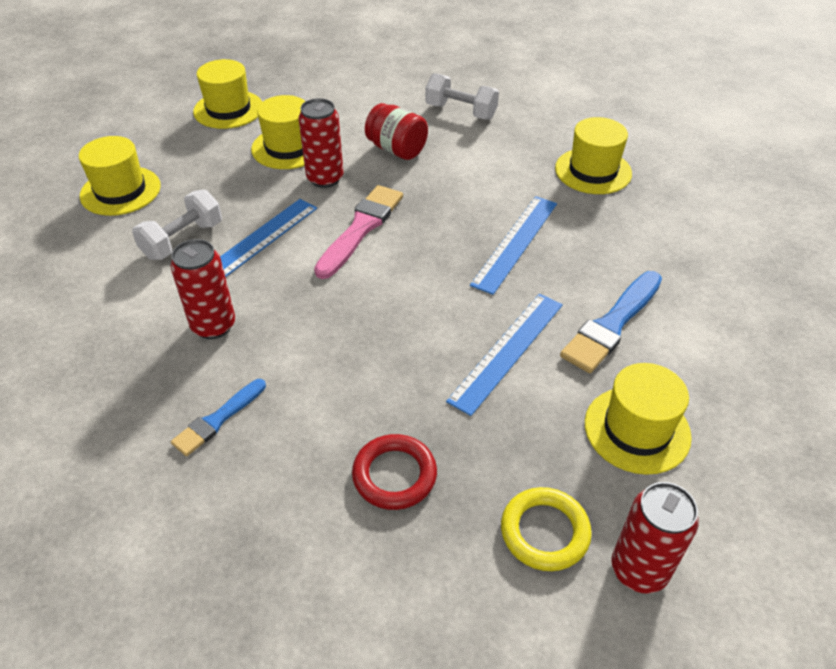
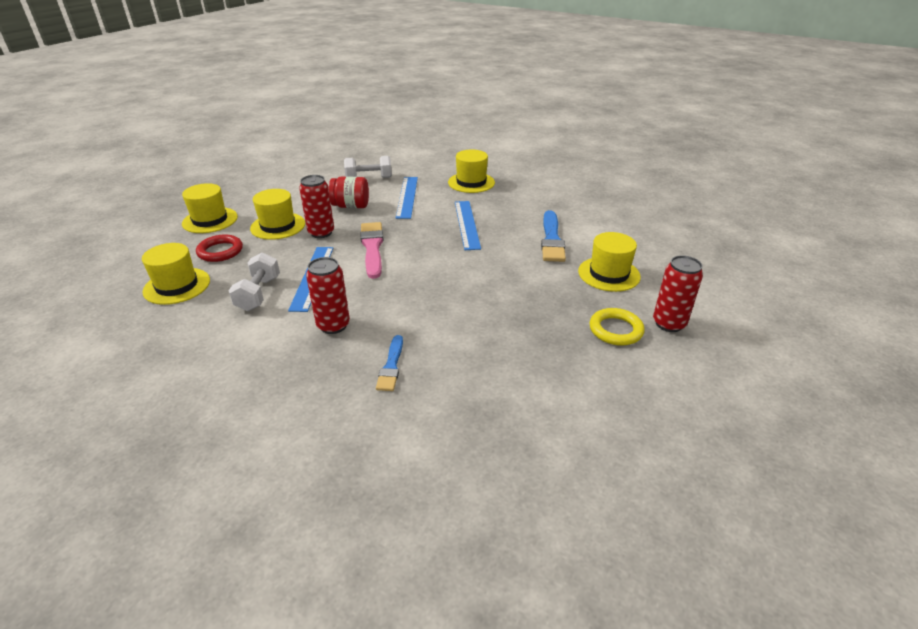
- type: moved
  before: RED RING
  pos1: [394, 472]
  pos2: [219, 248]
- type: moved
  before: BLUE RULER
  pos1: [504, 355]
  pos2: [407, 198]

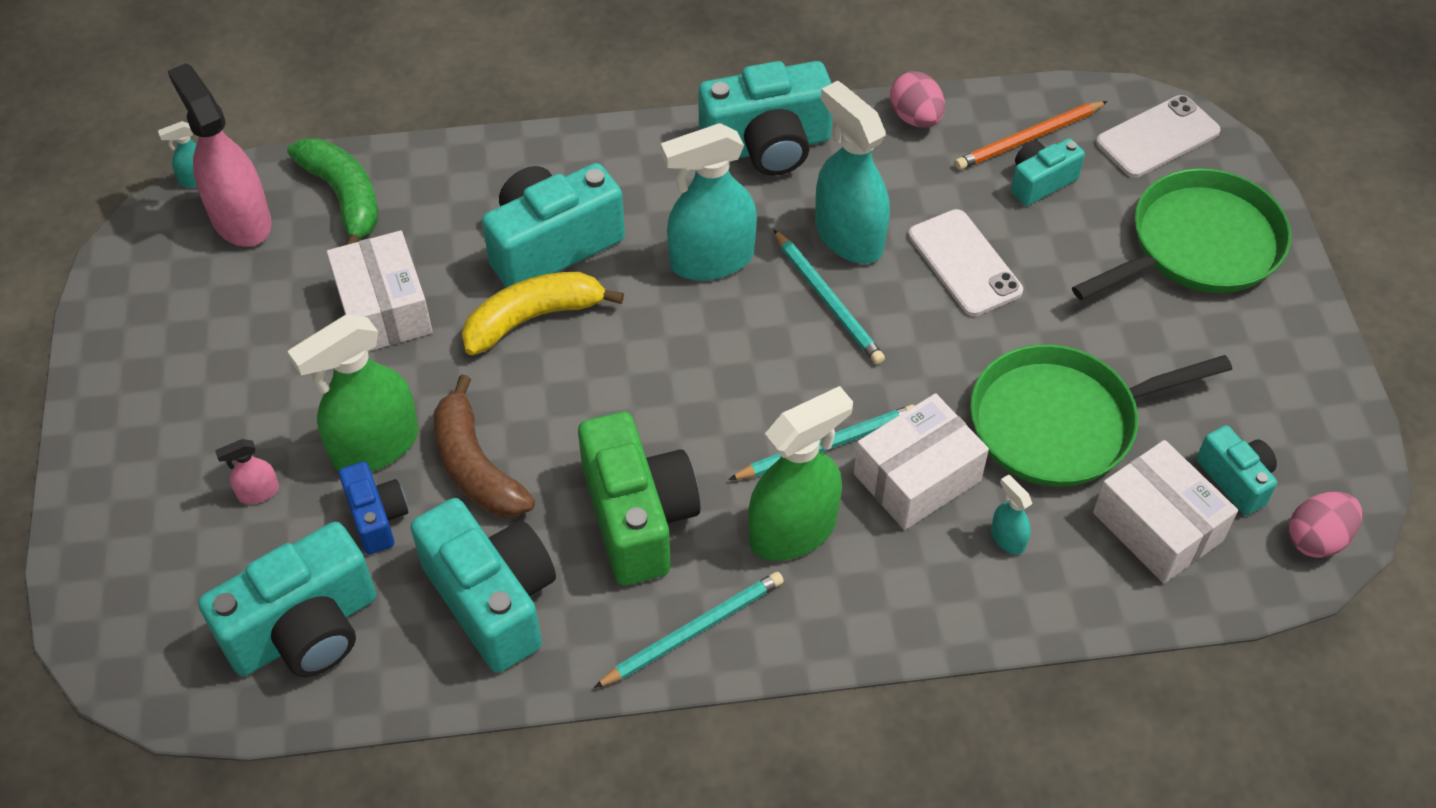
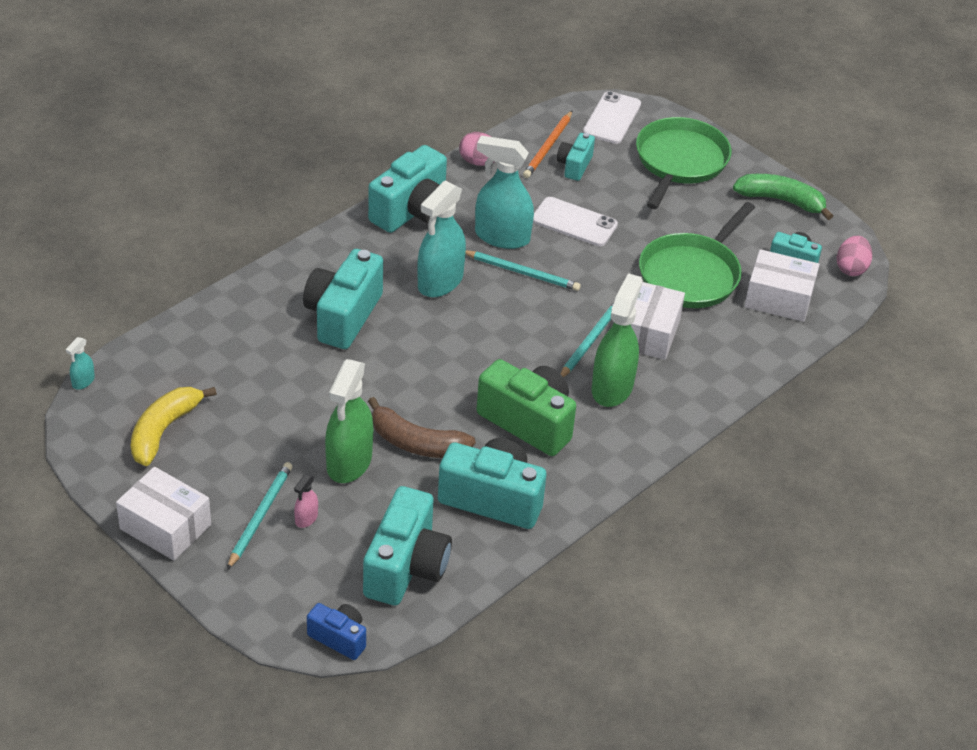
- type: moved
  before: WHITE BOX
  pos1: [380, 290]
  pos2: [163, 514]
- type: moved
  before: YELLOW BANANA
  pos1: [543, 313]
  pos2: [173, 426]
- type: moved
  before: TURQUOISE PENCIL
  pos1: [689, 630]
  pos2: [260, 516]
- type: moved
  before: BLUE CAMERA
  pos1: [373, 508]
  pos2: [336, 631]
- type: moved
  before: GREEN BANANA
  pos1: [332, 191]
  pos2: [783, 197]
- type: removed
  before: PINK SPRAY BOTTLE
  pos1: [219, 155]
- type: removed
  before: TURQUOISE SPRAY BOTTLE
  pos1: [1011, 515]

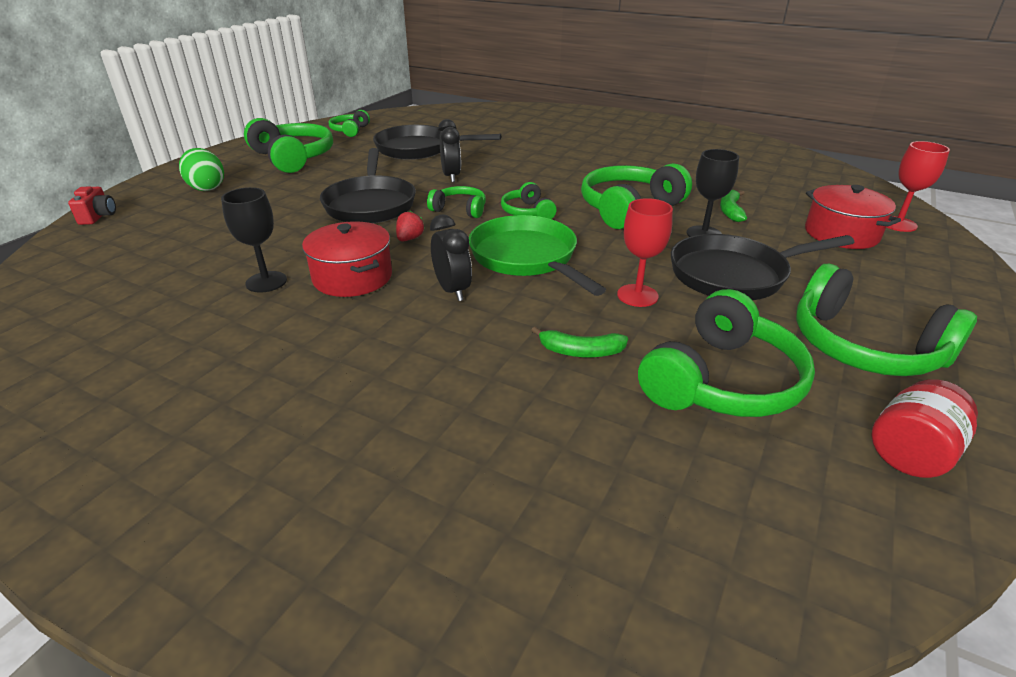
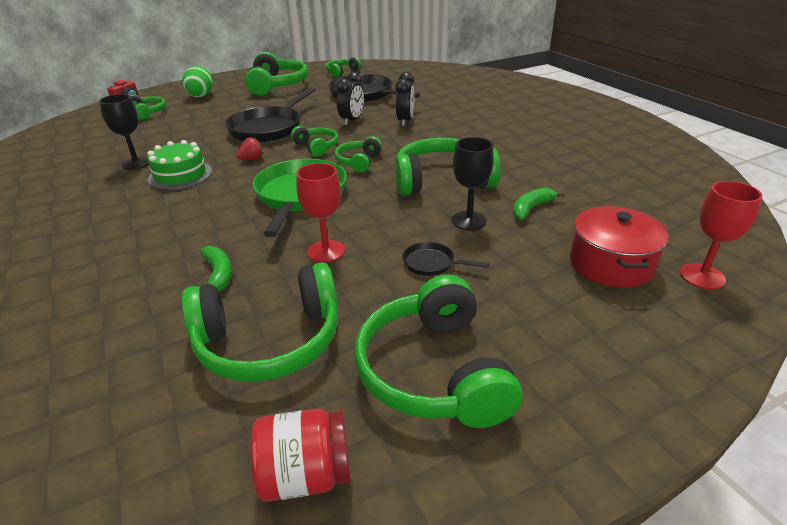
- type: added
  after: GREEN HEADPHONES
  pos2: [148, 107]
- type: replaced
  before: RED POT
  after: GREEN CAKE
  pos1: [347, 259]
  pos2: [179, 165]
- type: turned
  before: GREEN BANANA
  pos1: [579, 342]
  pos2: [216, 269]
  turn: -150
- type: moved
  before: BLACK CLOCK
  pos1: [451, 257]
  pos2: [404, 99]
- type: resized
  before: BLACK PAN
  pos1: [762, 267]
  pos2: [445, 259]
  scale: 0.45

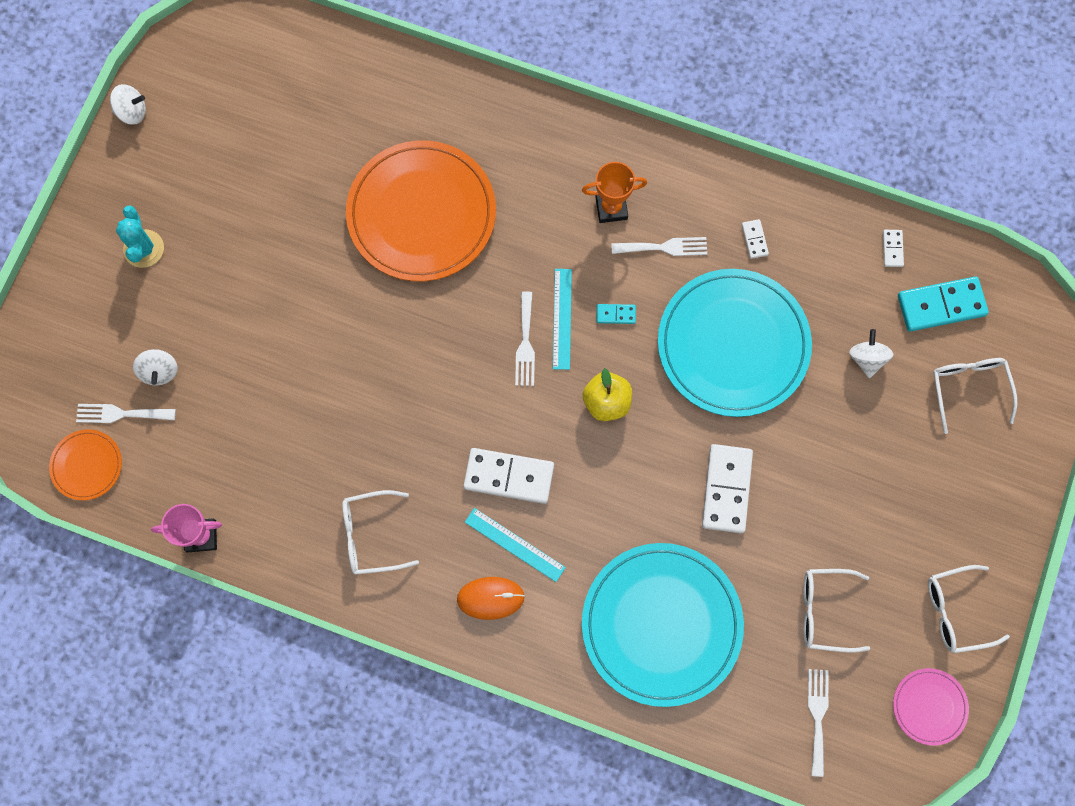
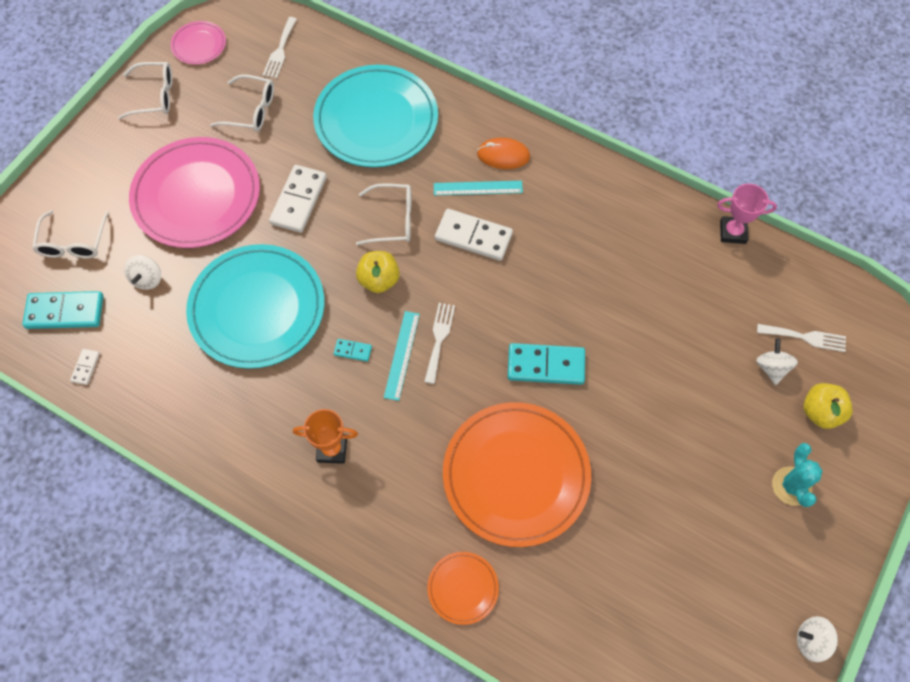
- type: added
  after: PINK PLATE
  pos2: [194, 192]
- type: moved
  before: WHITE GLASSES
  pos1: [380, 532]
  pos2: [383, 214]
- type: moved
  before: ORANGE PLATE
  pos1: [85, 464]
  pos2: [463, 588]
- type: turned
  before: TURQUOISE RULER
  pos1: [515, 545]
  pos2: [478, 188]
  turn: -45
- type: added
  after: TURQUOISE DOMINO
  pos2: [546, 364]
- type: added
  after: YELLOW APPLE
  pos2: [828, 406]
- type: removed
  before: WHITE FORK
  pos1: [659, 246]
- type: removed
  before: WHITE DOMINO
  pos1: [755, 239]

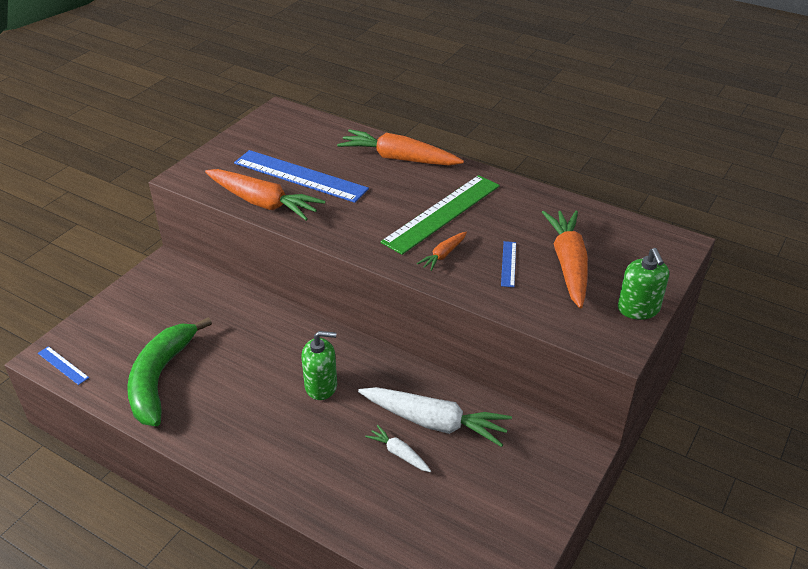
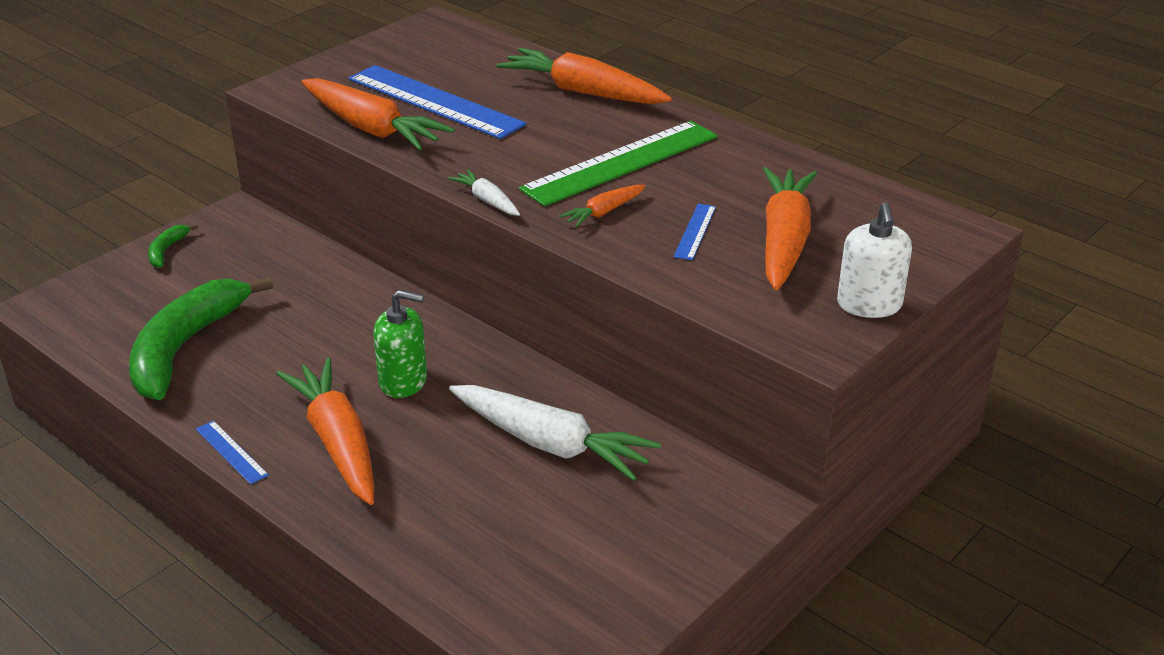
- type: added
  after: GREEN BANANA
  pos2: [173, 246]
- type: moved
  before: BLUE RULER
  pos1: [63, 365]
  pos2: [232, 452]
- type: added
  after: ORANGE CARROT
  pos2: [325, 431]
- type: moved
  before: WHITE CARROT
  pos1: [398, 448]
  pos2: [484, 192]
- type: recoloured
  before: GREEN SOAP DISPENSER
  after: WHITE SOAP DISPENSER
  pos1: [643, 284]
  pos2: [874, 260]

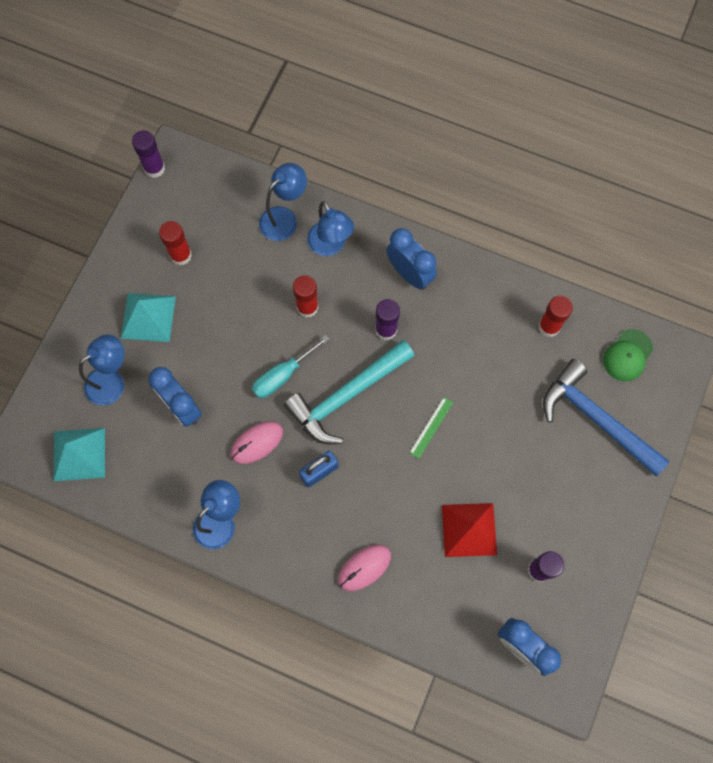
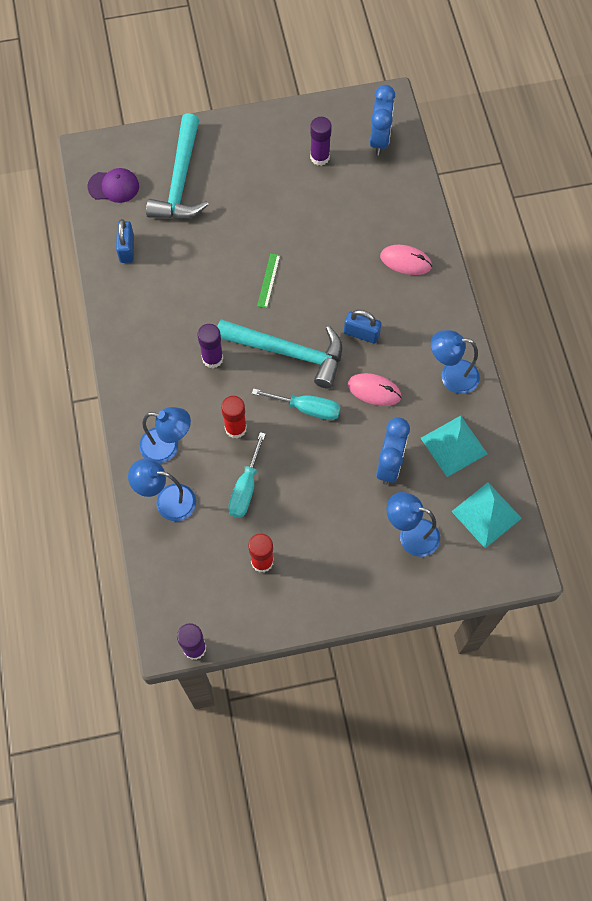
- type: recoloured
  before: GREEN CAP
  after: PURPLE CAP
  pos1: [628, 355]
  pos2: [113, 185]
- type: replaced
  before: RED GLUE STICK
  after: BLUE PADLOCK
  pos1: [555, 316]
  pos2: [125, 241]
- type: turned
  before: BLUE LAMP
  pos1: [330, 228]
  pos2: [165, 435]
  turn: 75
- type: recoloured
  before: BLUE HAMMER
  after: TURQUOISE HAMMER
  pos1: [606, 417]
  pos2: [177, 166]
- type: added
  after: TURQUOISE SCREWDRIVER
  pos2: [247, 475]
- type: turned
  before: GREEN RULER
  pos1: [431, 428]
  pos2: [268, 280]
  turn: -75
- type: moved
  before: TURQUOISE PYRAMID
  pos1: [148, 317]
  pos2: [454, 446]
- type: removed
  before: BLUE CLOCK
  pos1: [411, 258]
- type: removed
  before: RED PYRAMID
  pos1: [469, 530]

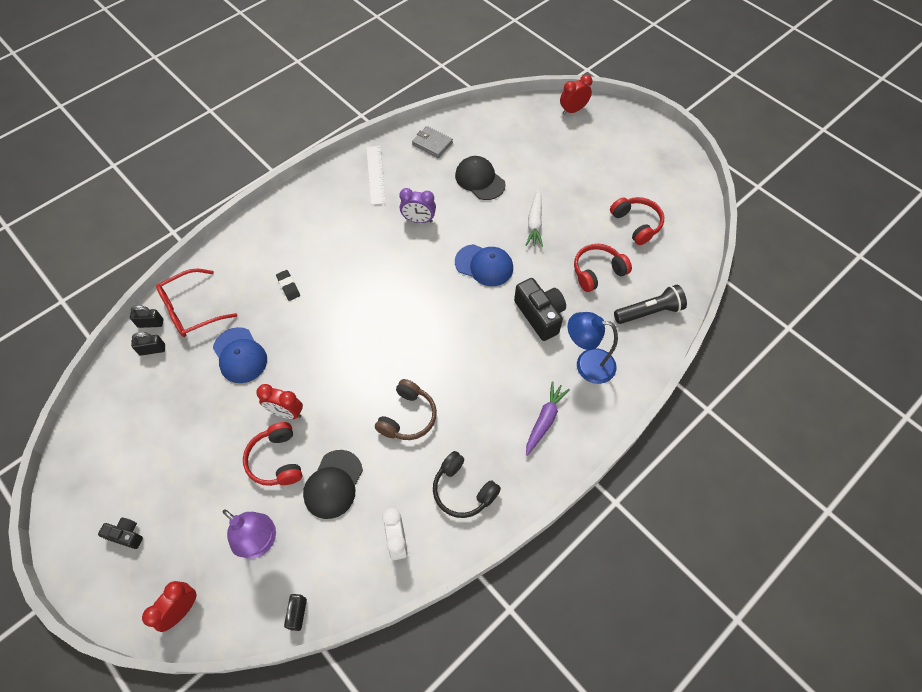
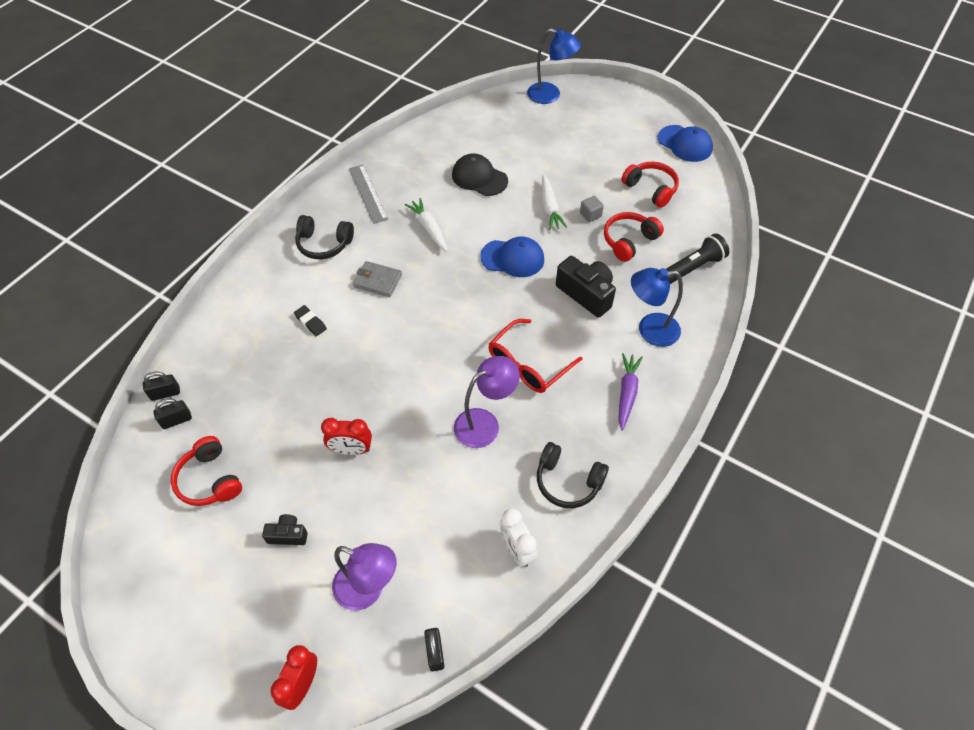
- type: moved
  before: RED HEADPHONES
  pos1: [272, 454]
  pos2: [206, 471]
- type: moved
  before: BLACK CAMERA
  pos1: [120, 533]
  pos2: [285, 529]
- type: added
  after: BLACK HEADPHONES
  pos2: [324, 237]
- type: recoloured
  before: WHITE RULER
  after: GREY RULER
  pos1: [376, 175]
  pos2: [368, 194]
- type: moved
  before: GREY WALLET
  pos1: [432, 142]
  pos2: [377, 279]
- type: replaced
  before: PURPLE CLOCK
  after: WHITE CARROT
  pos1: [417, 205]
  pos2: [426, 225]
- type: replaced
  before: BROWN HEADPHONES
  after: PURPLE LAMP
  pos1: [406, 409]
  pos2: [487, 402]
- type: moved
  before: RED GLASSES
  pos1: [196, 302]
  pos2: [535, 356]
- type: replaced
  before: RED CLOCK
  after: BLUE LAMP
  pos1: [576, 95]
  pos2: [554, 66]
- type: added
  after: GREY CUBE
  pos2: [592, 209]
- type: moved
  before: BLUE CAP
  pos1: [240, 355]
  pos2: [685, 143]
- type: removed
  before: BLACK CAP
  pos1: [333, 484]

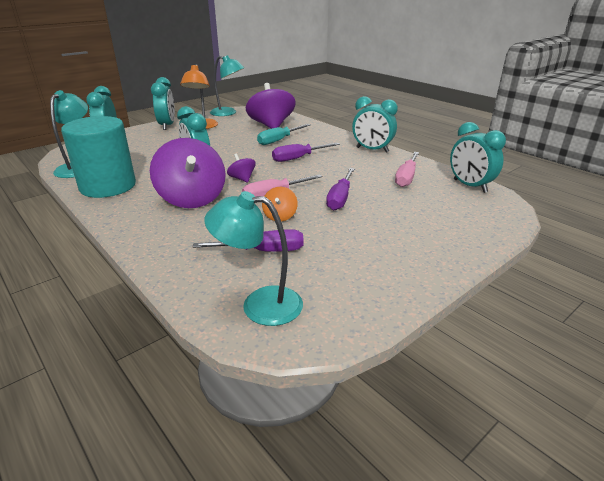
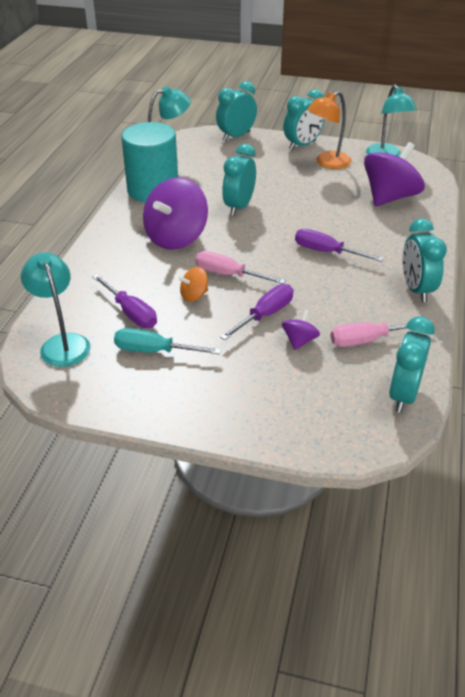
- type: moved
  before: TURQUOISE SCREWDRIVER
  pos1: [283, 134]
  pos2: [167, 341]
- type: turned
  before: PURPLE SCREWDRIVER
  pos1: [340, 189]
  pos2: [256, 312]
  turn: 150
- type: moved
  before: PURPLE SPINNING TOP
  pos1: [241, 168]
  pos2: [301, 329]

